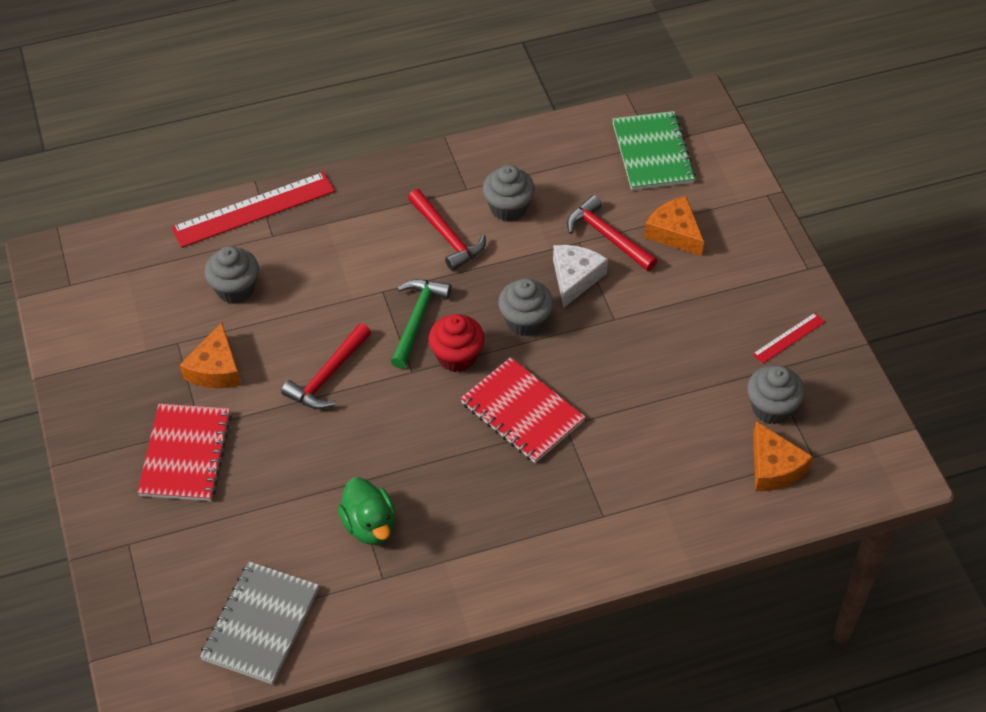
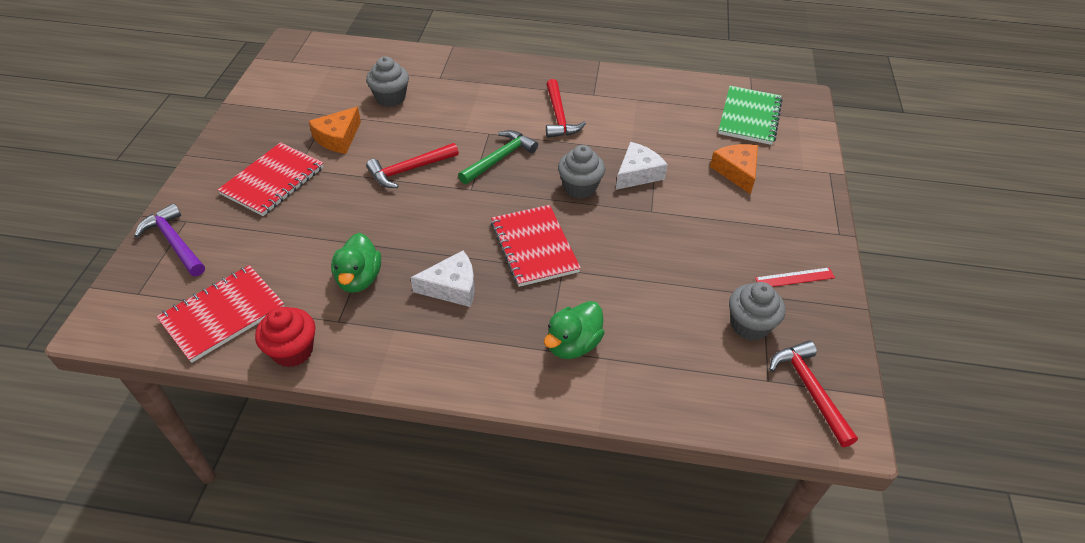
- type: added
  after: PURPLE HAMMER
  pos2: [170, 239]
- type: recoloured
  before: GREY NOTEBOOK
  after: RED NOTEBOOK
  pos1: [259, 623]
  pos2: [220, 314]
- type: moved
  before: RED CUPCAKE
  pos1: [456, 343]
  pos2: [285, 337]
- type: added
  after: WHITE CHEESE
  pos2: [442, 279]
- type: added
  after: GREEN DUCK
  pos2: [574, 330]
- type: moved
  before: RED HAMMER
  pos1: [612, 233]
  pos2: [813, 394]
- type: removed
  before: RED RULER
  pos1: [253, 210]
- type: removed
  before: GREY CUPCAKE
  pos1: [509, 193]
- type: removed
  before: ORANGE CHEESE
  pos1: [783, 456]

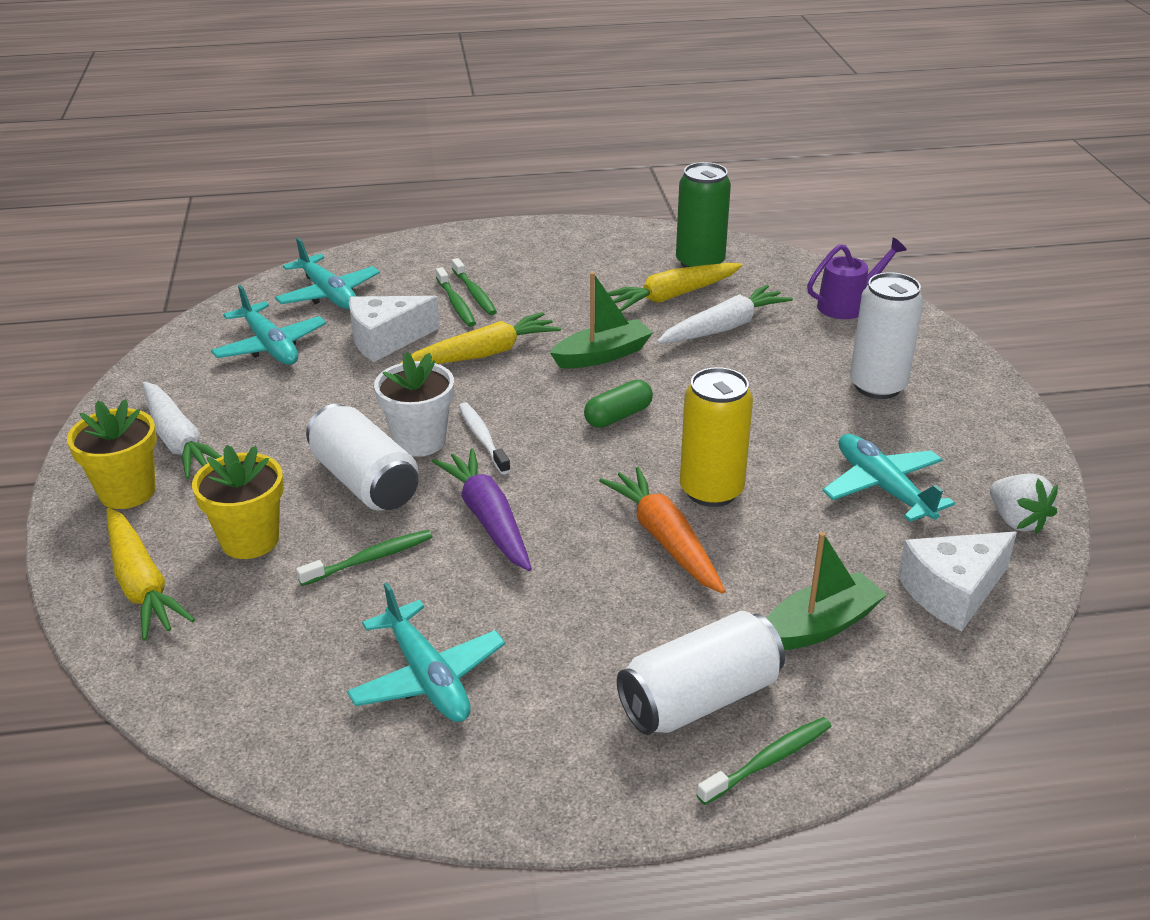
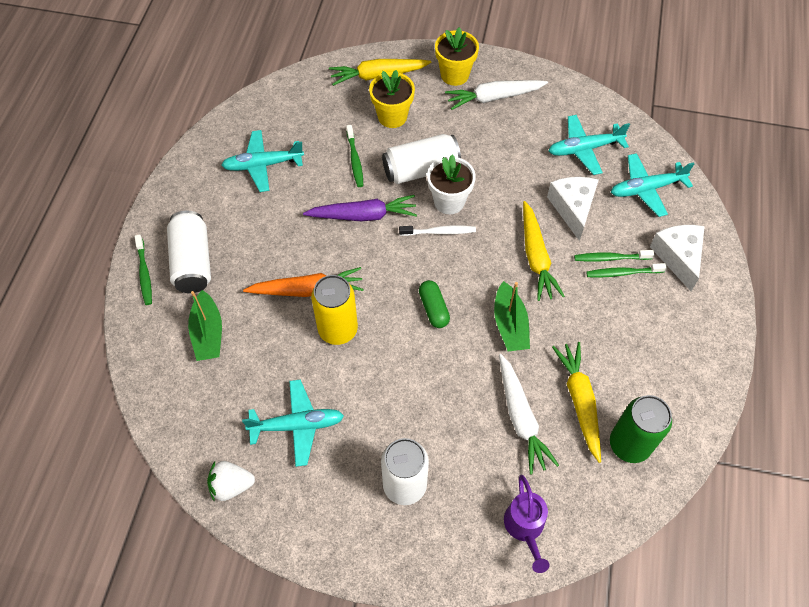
- type: moved
  before: WHITE CHEESE
  pos1: [957, 581]
  pos2: [677, 258]

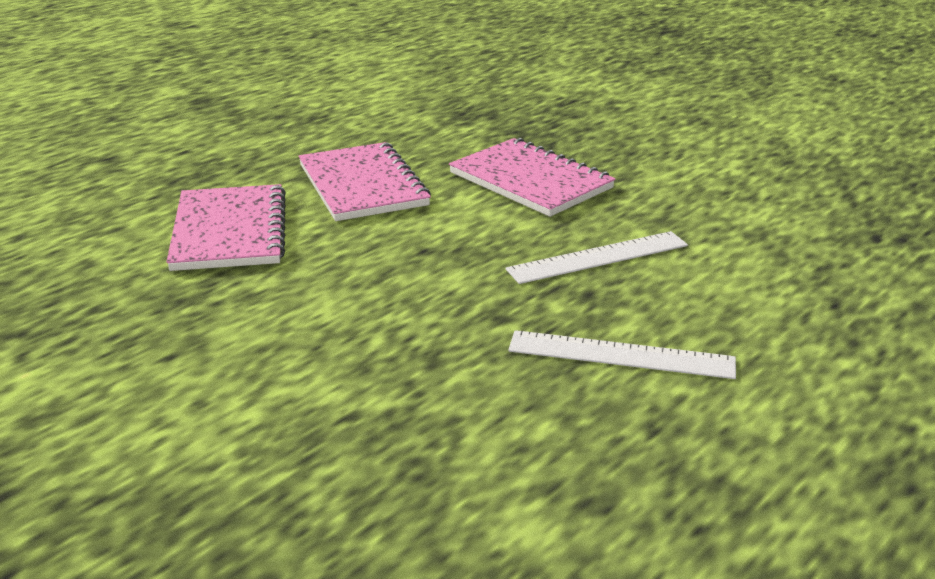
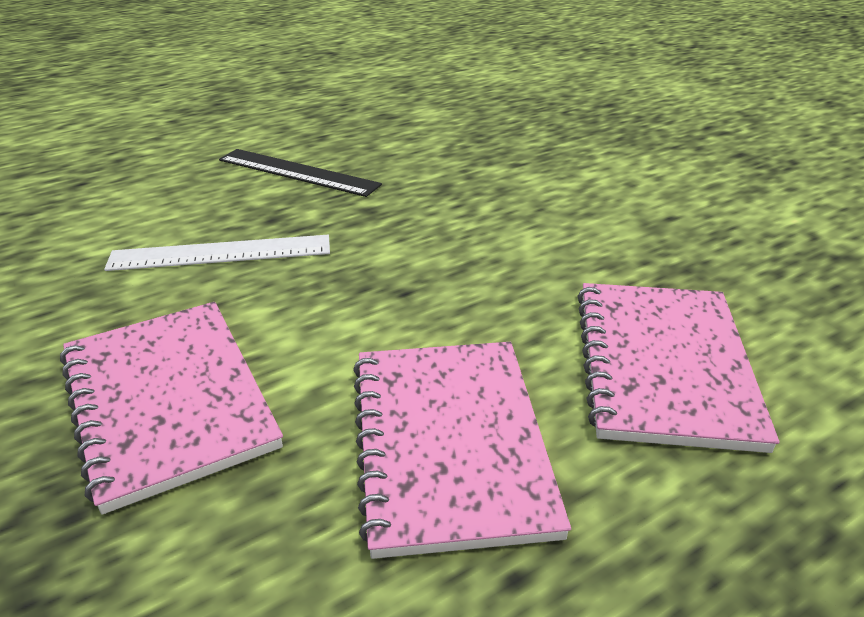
- type: recoloured
  before: WHITE RULER
  after: BLACK RULER
  pos1: [622, 354]
  pos2: [300, 173]

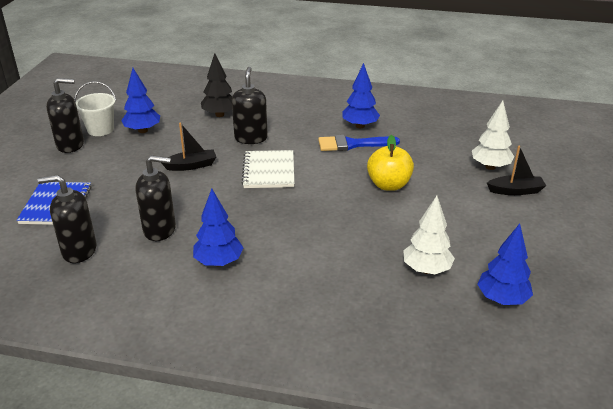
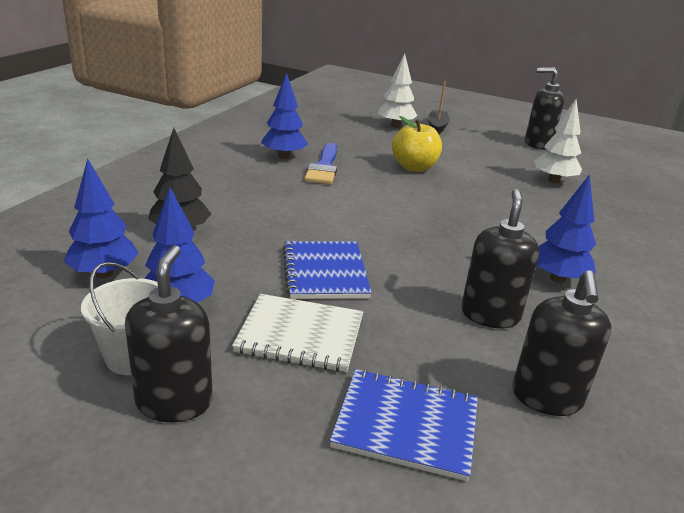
- type: moved
  before: BLUE TREE
  pos1: [505, 264]
  pos2: [101, 218]
- type: moved
  before: WHITE NOTEBOOK
  pos1: [268, 169]
  pos2: [297, 333]
- type: replaced
  before: BLACK BOAT
  after: BLUE NOTEBOOK
  pos1: [189, 147]
  pos2: [327, 270]
- type: moved
  before: BLACK SOAP DISPENSER
  pos1: [250, 105]
  pos2: [544, 108]

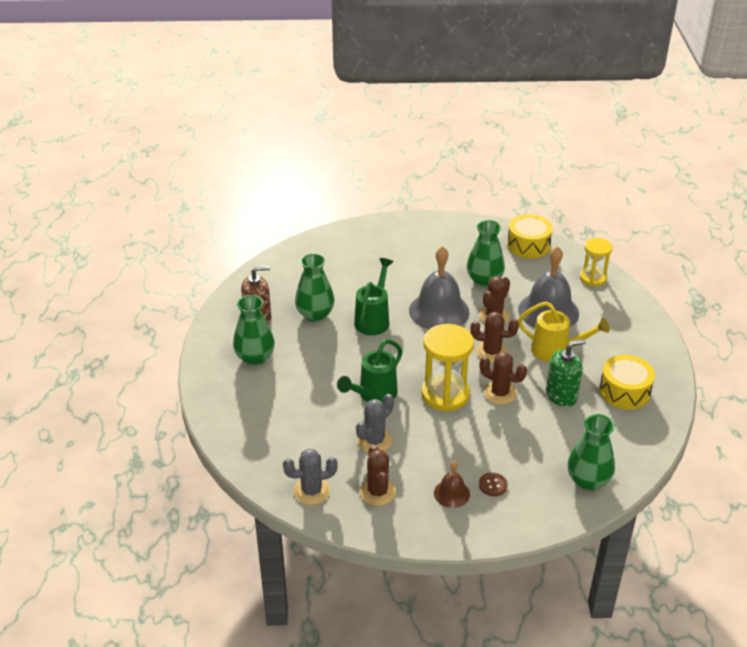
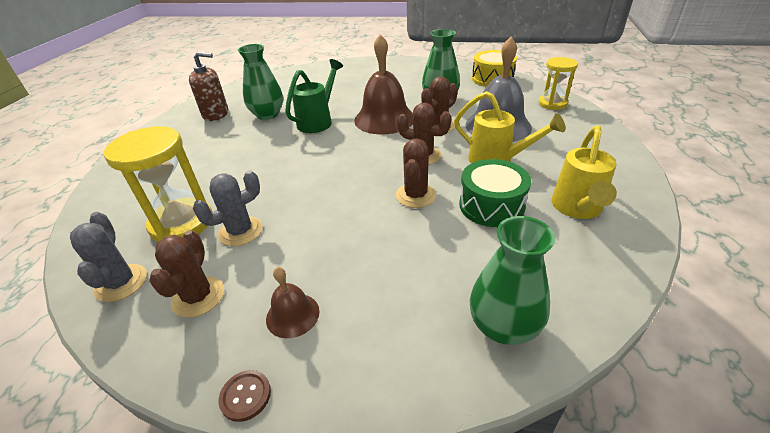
- type: turned
  before: GREY CACTUS
  pos1: [310, 476]
  pos2: [108, 257]
  turn: 75
- type: moved
  before: YELLOW HOURGLASS
  pos1: [447, 367]
  pos2: [158, 184]
- type: moved
  before: BROWN BUTTON
  pos1: [493, 484]
  pos2: [245, 396]
- type: recoloured
  before: GREY BELL
  after: BROWN BELL
  pos1: [439, 287]
  pos2: [383, 84]
- type: turned
  before: BROWN CACTUS
  pos1: [503, 378]
  pos2: [416, 173]
  turn: 60
- type: replaced
  before: GREEN SOAP DISPENSER
  after: GREEN DRUM
  pos1: [566, 373]
  pos2: [495, 193]
- type: replaced
  before: YELLOW DRUM
  after: YELLOW WATERING CAN
  pos1: [627, 382]
  pos2: [584, 172]
- type: removed
  before: GREEN VASE
  pos1: [254, 330]
- type: removed
  before: GREEN WATERING CAN
  pos1: [370, 371]

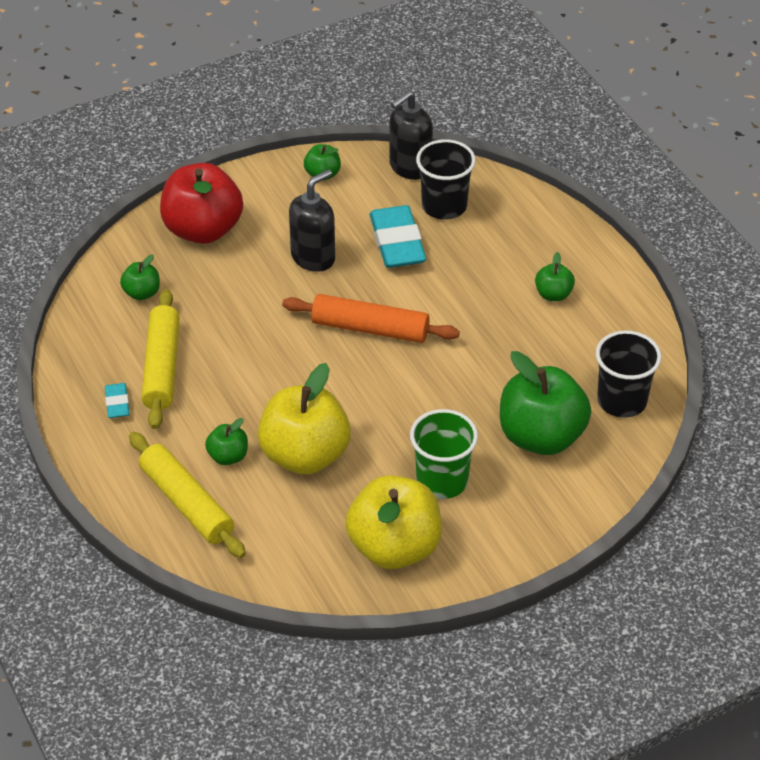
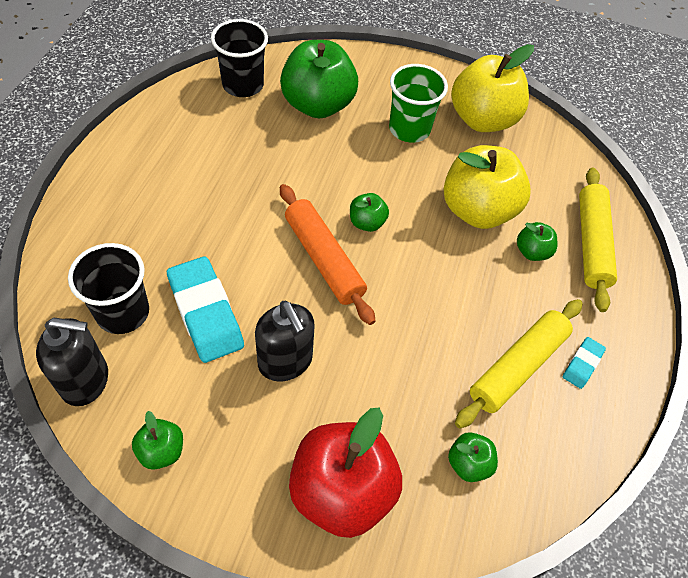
- type: turned
  before: TURQUOISE ERASER
  pos1: [398, 236]
  pos2: [205, 310]
  turn: -60
- type: turned
  before: BLACK SOAP DISPENSER
  pos1: [312, 220]
  pos2: [285, 341]
  turn: -120
- type: moved
  before: GREEN APPLE
  pos1: [555, 276]
  pos2: [369, 212]

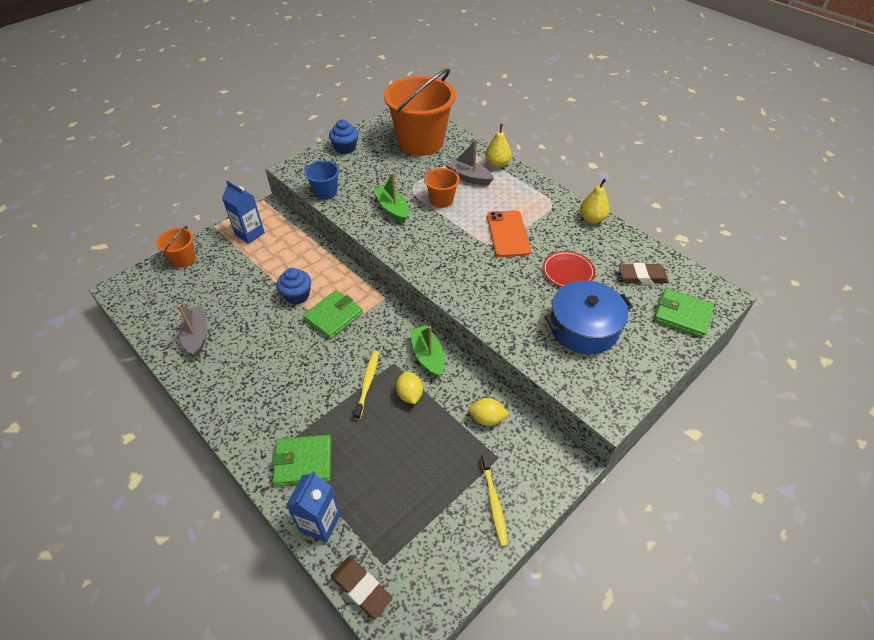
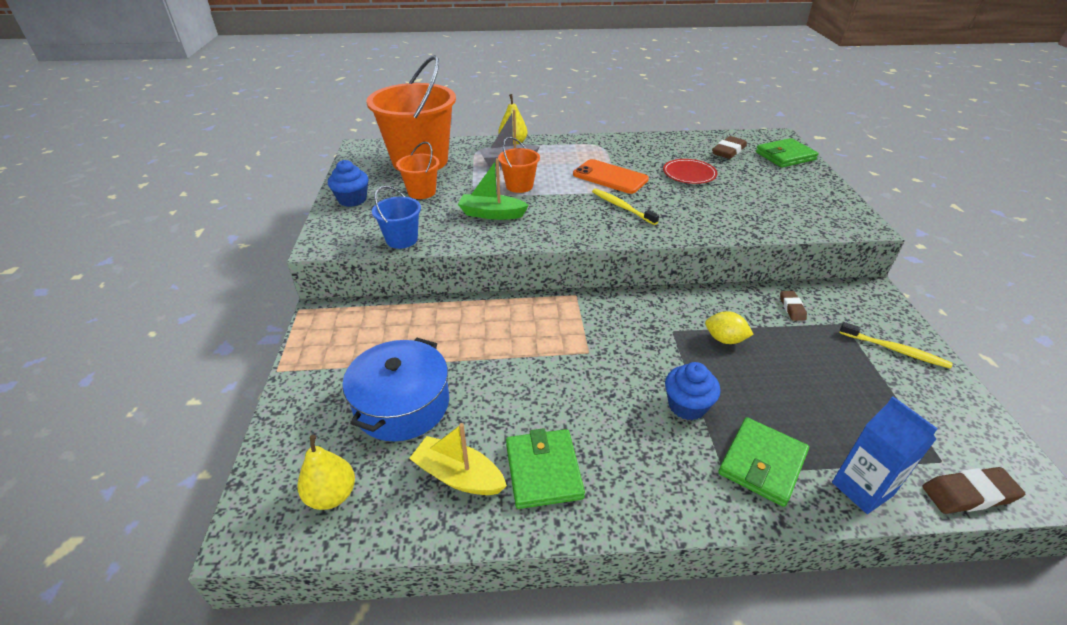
- type: moved
  before: YELLOW PEAR
  pos1: [594, 201]
  pos2: [326, 472]
- type: moved
  before: BLUE POT
  pos1: [588, 317]
  pos2: [395, 389]
- type: moved
  before: ORANGE BUCKET
  pos1: [176, 247]
  pos2: [417, 170]
- type: recoloured
  before: GREY BOAT
  after: YELLOW BOAT
  pos1: [193, 331]
  pos2: [458, 459]
- type: moved
  before: GREEN WALLET
  pos1: [333, 314]
  pos2: [545, 468]
- type: moved
  before: YELLOW TOOTHBRUSH
  pos1: [366, 385]
  pos2: [625, 207]
- type: moved
  before: BLUE CUPCAKE
  pos1: [294, 286]
  pos2: [692, 391]
- type: replaced
  before: YELLOW LEMON
  after: BROWN ERASER
  pos1: [489, 412]
  pos2: [793, 306]
- type: removed
  before: BLUE CARTON
  pos1: [243, 212]
- type: removed
  before: GREEN BOAT
  pos1: [426, 351]

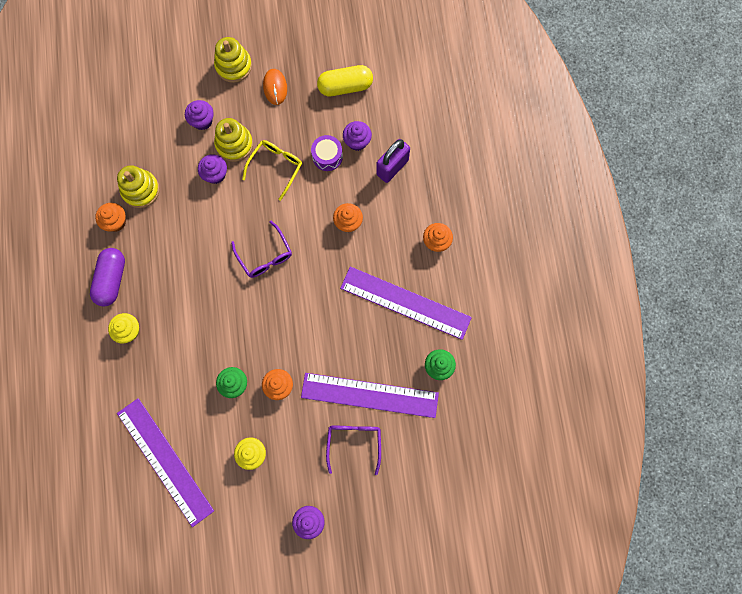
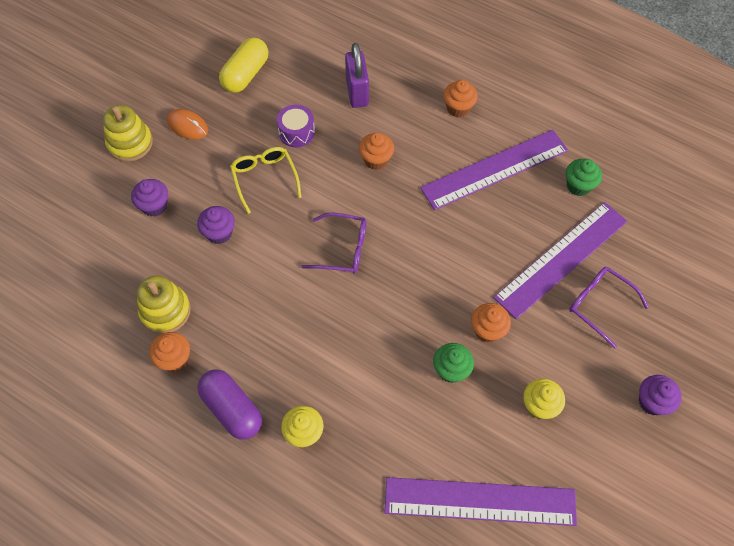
- type: removed
  before: YELLOW STACKING TOY
  pos1: [233, 140]
- type: removed
  before: PURPLE CUPCAKE
  pos1: [357, 136]

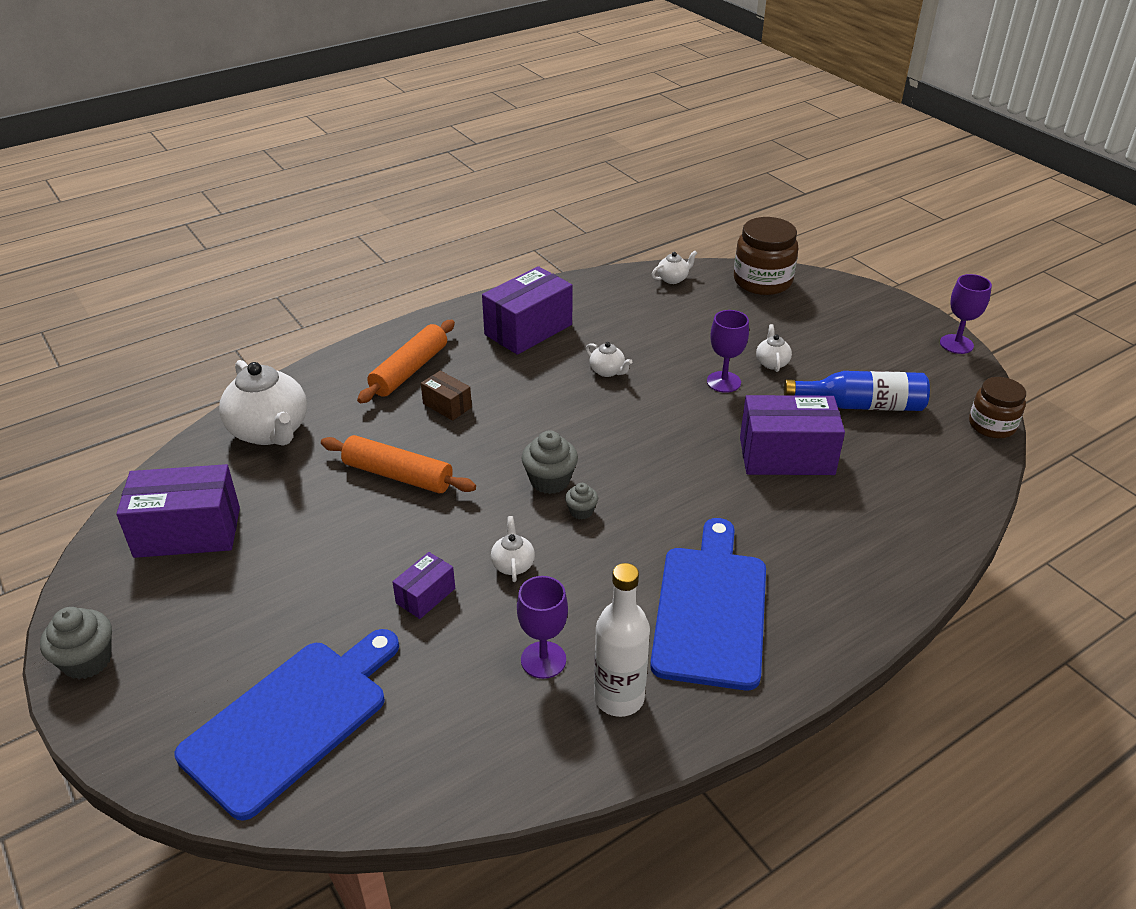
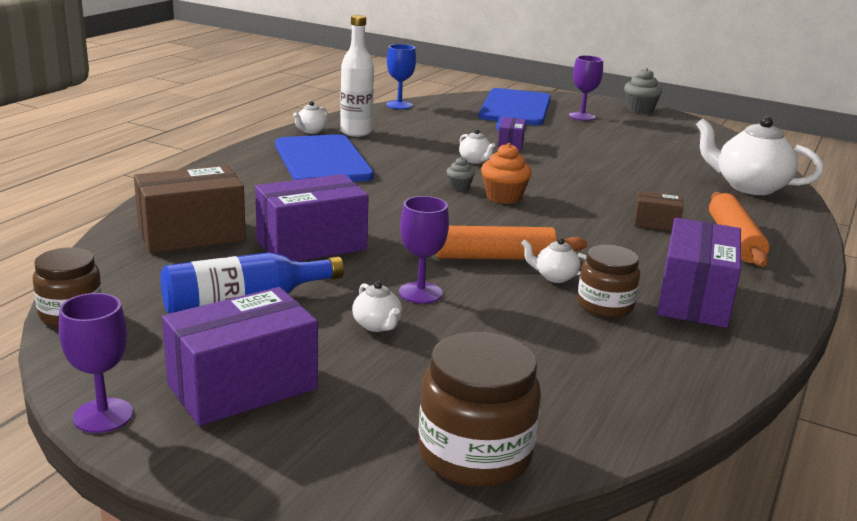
- type: added
  after: BROWN BOX
  pos2: [190, 209]
- type: moved
  before: PURPLE BOX
  pos1: [178, 511]
  pos2: [240, 356]
- type: moved
  before: WHITE TEAPOT
  pos1: [674, 267]
  pos2: [310, 117]
- type: added
  after: BLUE GOBLET
  pos2: [401, 76]
- type: moved
  before: ORANGE ROLLING PIN
  pos1: [398, 464]
  pos2: [495, 242]
- type: recoloured
  before: GREY CUPCAKE
  after: ORANGE CUPCAKE
  pos1: [550, 462]
  pos2: [506, 173]
- type: moved
  before: PURPLE GOBLET
  pos1: [542, 627]
  pos2: [586, 88]
- type: added
  after: BROWN JAR
  pos2: [608, 281]

